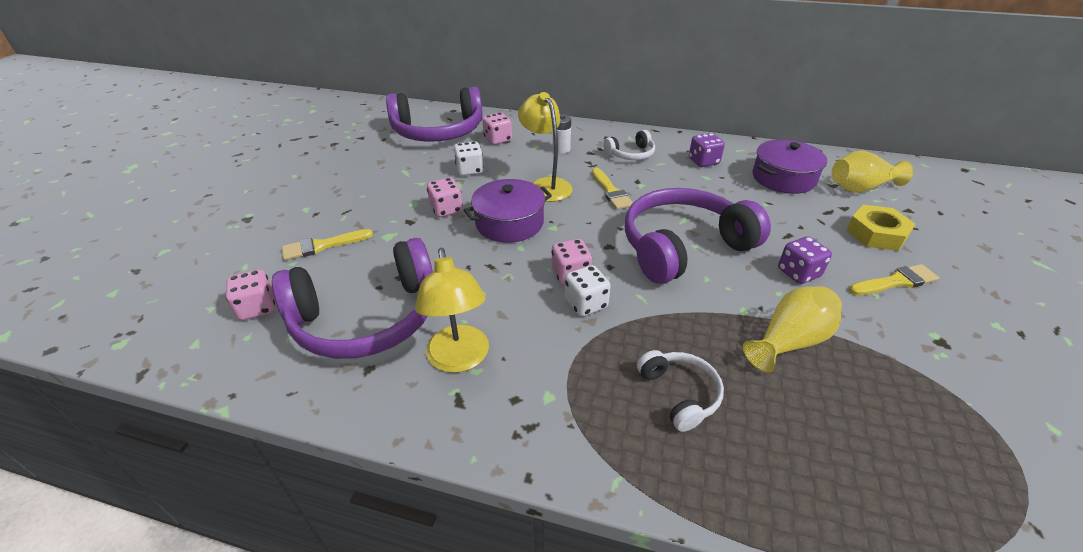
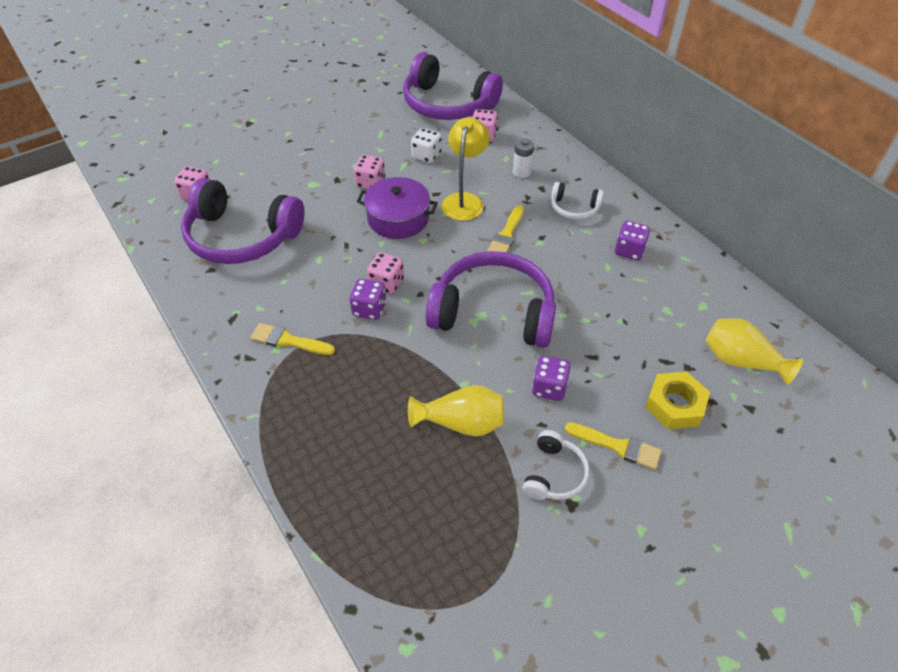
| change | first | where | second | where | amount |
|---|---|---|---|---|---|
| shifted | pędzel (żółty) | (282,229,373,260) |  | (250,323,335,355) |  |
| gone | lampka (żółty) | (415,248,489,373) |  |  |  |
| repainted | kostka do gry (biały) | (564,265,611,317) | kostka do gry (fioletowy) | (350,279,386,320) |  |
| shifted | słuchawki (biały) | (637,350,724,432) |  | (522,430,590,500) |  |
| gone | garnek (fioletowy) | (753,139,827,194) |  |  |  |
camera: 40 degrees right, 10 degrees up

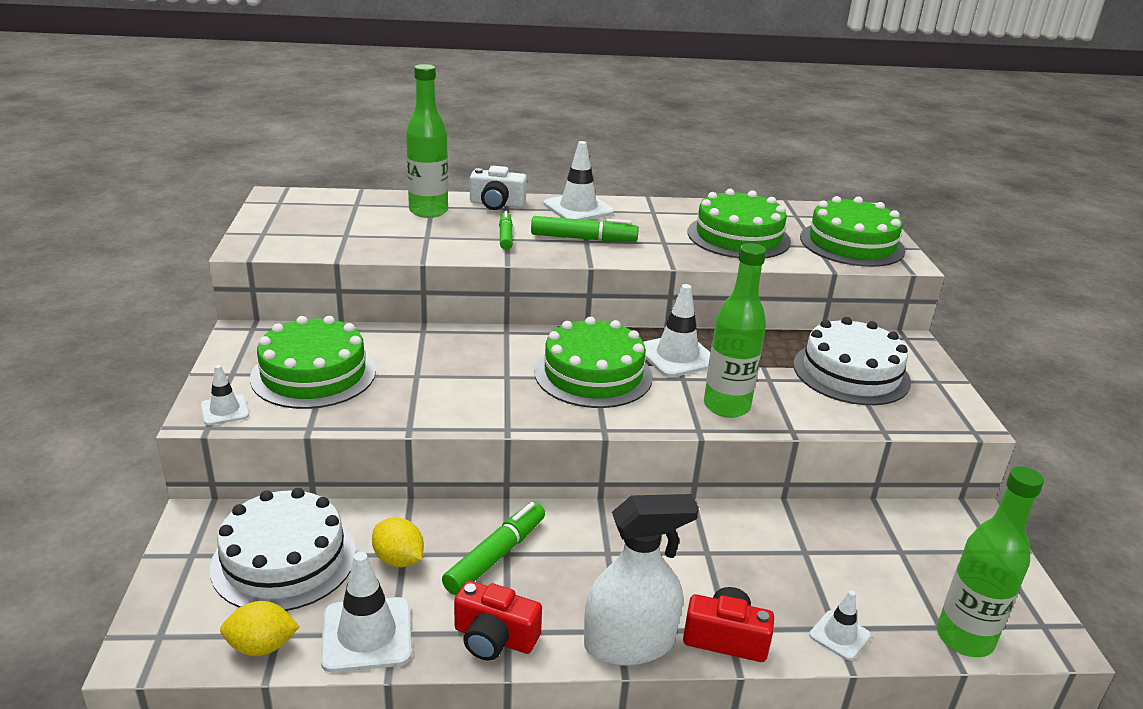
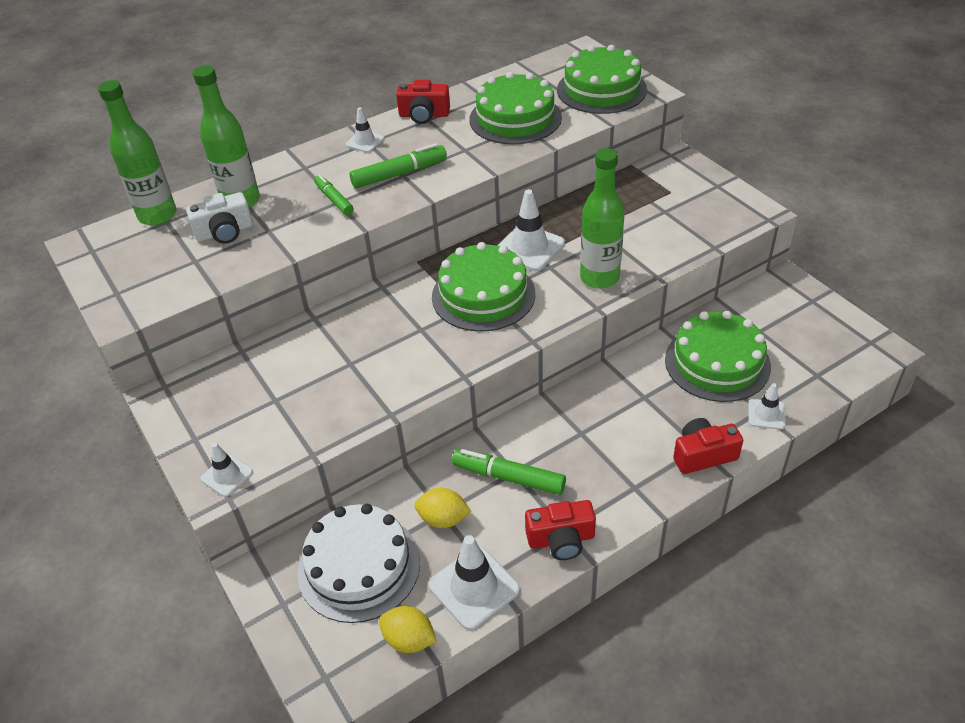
| change | first | where | second | where | amount |
|---|---|---|---|---|---|
| rotated | cytryna (żółty) | (220,601,300,656) |  | (379,606,437,653) | 60 degrees clockwise |
| shifted | tort (zielony) | (250,316,376,409) |  | (665,311,771,402) |  |
| rotated | flamaster (zielony) | (442,502,545,595) |  | (452,449,566,495) | 75 degrees counterclockwise |
| shifted | aparat fotograficzny (biały) | (470,166,527,210) |  | (186,192,253,244) |  |
| scaled | pachołek (biały) | (544,141,614,220) |  | (345,107,384,153) | x0.58 |
| gone | spryskiwacz (biały) | (584,494,699,666) |  |  |  |
| gone | tort (biały) | (793,317,911,405) |  |  |  |
| shifted | butelka (zielony) | (937,466,1044,657) |  | (98,80,177,226) |  |
| new |  |  | aparat fotograficzny (czerwony) | (396,80,450,124) |  |
camera: 25 degrees left, 15 degrees up

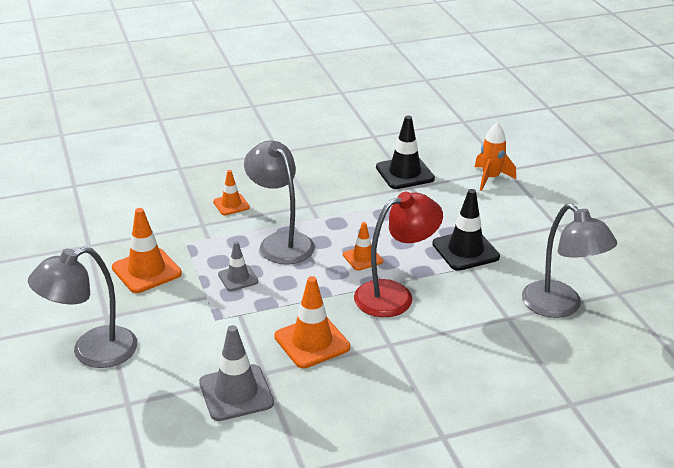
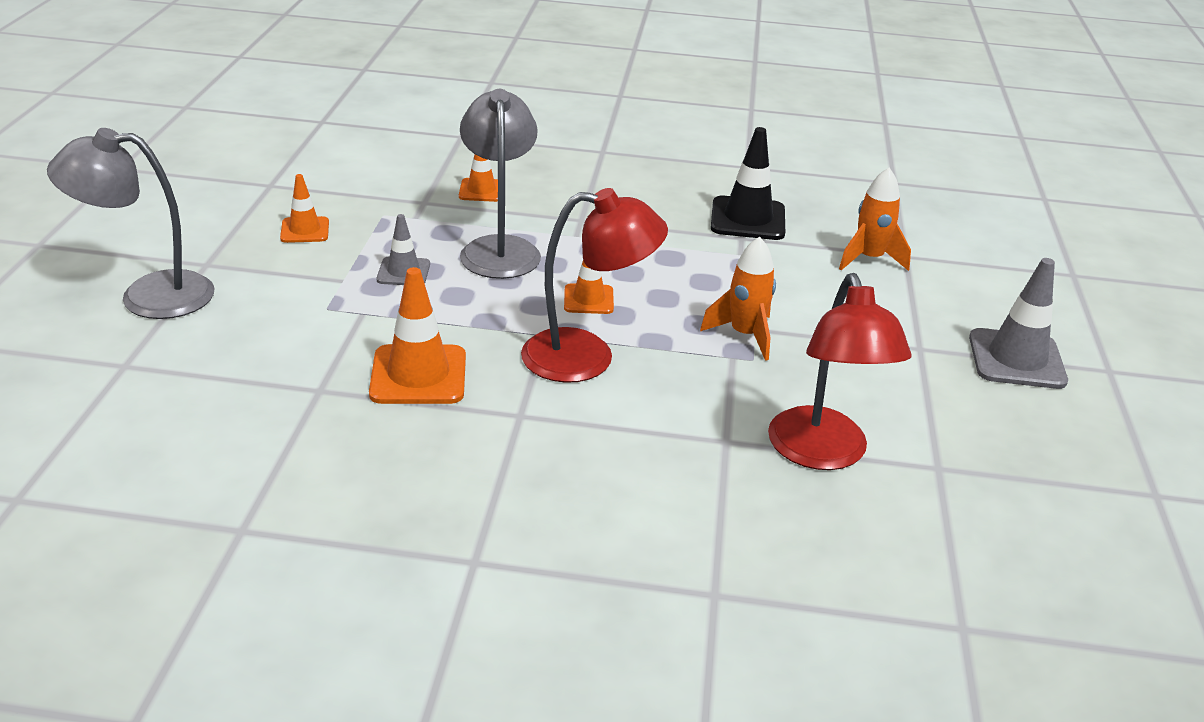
| change | first | where | second | where | amount |
|---|---|---|---|---|---|
| scaled | pachołek (pomarańczowy) | (112,208,182,293) |  | (280,174,329,243) | x0.59 |
| shifted | pachołek (szary) | (199,325,274,421) |  | (969,258,1068,389) |  |
| swapped | pachołek (czarny) | (432,189,500,271) | rakieta (pomarańczowy) | (700,237,776,361) |  |
| repainted | lampka (szary) | (522,203,617,318) | lampka (czerwony) | (768,273,912,470) |  |
camera: 25 degrees right, 0 degrees up

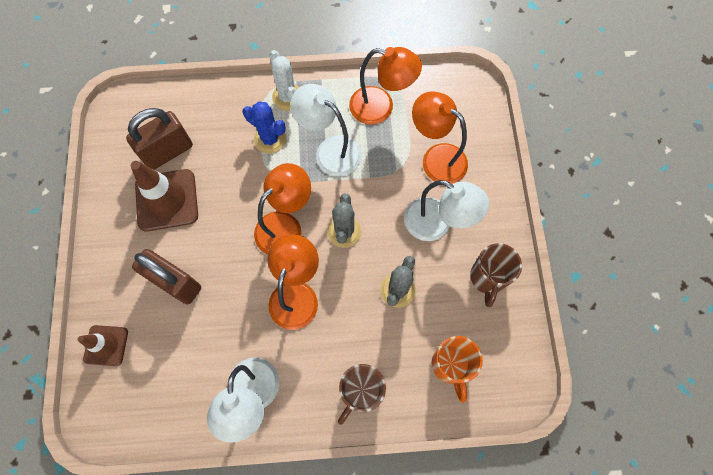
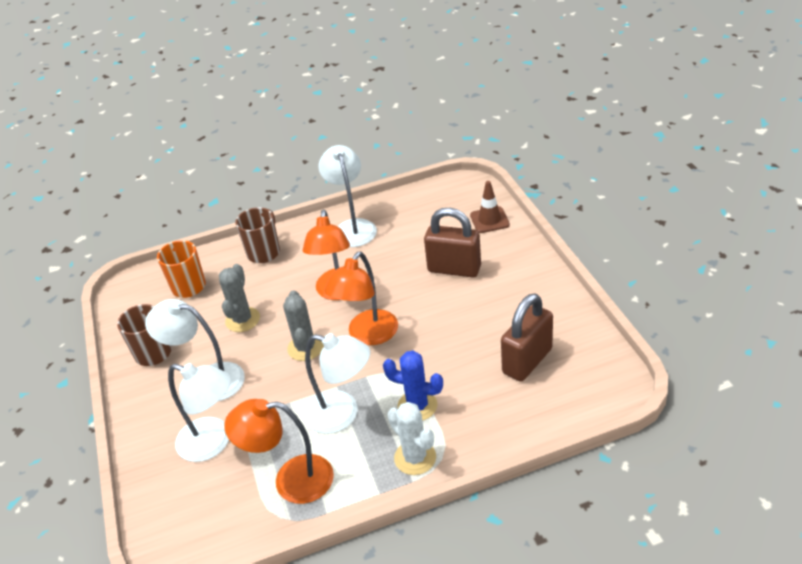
| change | first | where | second | where | amount |
|---|---|---|---|---|---|
| gone | pachołek (brązowy) | (131,161,198,231) |  |  |  |
| repainted | lampka (pomarańczowy) | (412,91,468,184) | lampka (biały) | (168,363,231,462) |  |
camera: 170 degrees right, 30 degrees down

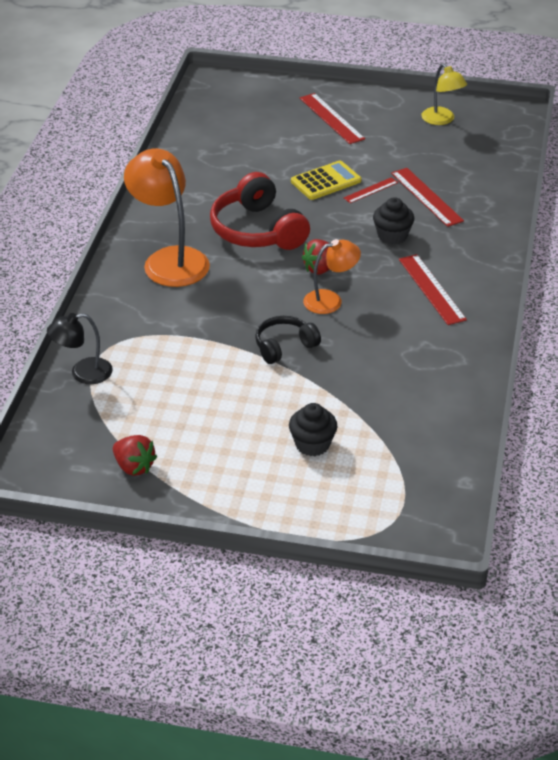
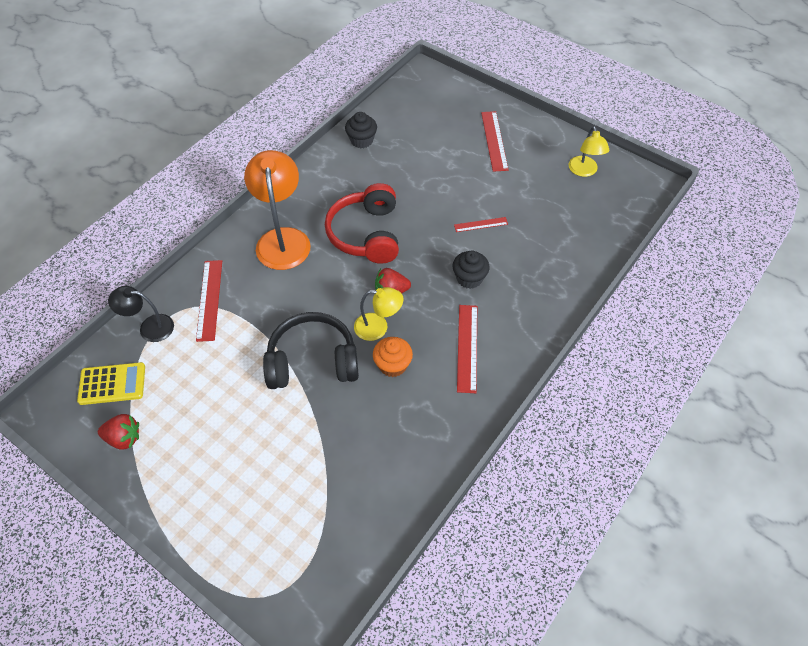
| change | first | where | second | where | amount |
|---|---|---|---|---|---|
| rotated | truskawka (czerwony) | (113,435,157,476) |  | (98,414,139,450) | 60 degrees counterclockwise |
| scaled | słuchawki (czarny) | (255,316,321,364) |  | (263,312,359,389) | x1.73 |
| shifted | muffinka (czarny) | (289,403,338,456) |  | (345,112,377,148) |  |
| shifted | kalkulator (żółty) | (291,160,361,200) |  | (77,362,145,405) |  |
| repainted | lampka (pomarańczowy) | (303,239,361,314) | lampka (żółty) | (354,287,403,341) |  |
| shifted | linijka (czerwony) | (391,168,464,227) |  | (196,260,222,342) |  |
| new |  |  | muffinka (pomarańczowy) | (373,337,413,377) |  |
camera: 25 degrees right, 15 degrees up

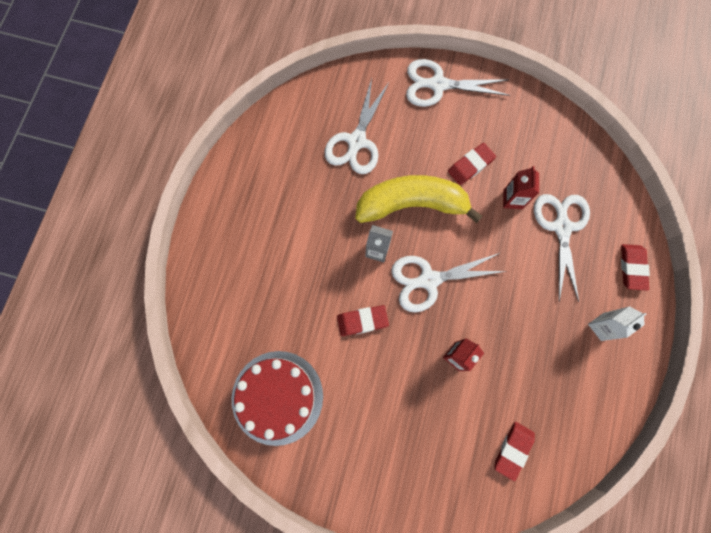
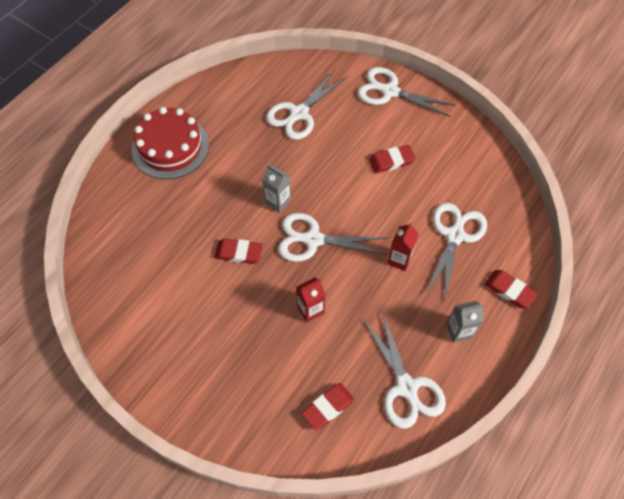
| change | first | where | second | where | amount |
|---|---|---|---|---|---|
| shifted | tort (czerwony) | (232,351,323,446) |  | (132,107,209,179) |  |
| gone | banan (żółty) | (355,175,482,223) |  |  |  |
| shifted | karton mleka (czerwony) | (503,166,539,209) |  | (387,222,419,271) |  |
| repainted | karton mleka (biały) | (588,306,646,341) | karton mleka (szary) | (446,301,484,343) |  |
| rotated | gumka do mazania (czerwony) | (621,244,650,291) |  | (485,270,538,309) | 75 degrees counterclockwise |
| new |  |  | nożyczki (biały) | (363,311,446,429) |  |
camera: 20 degrees right, 15 degrees down

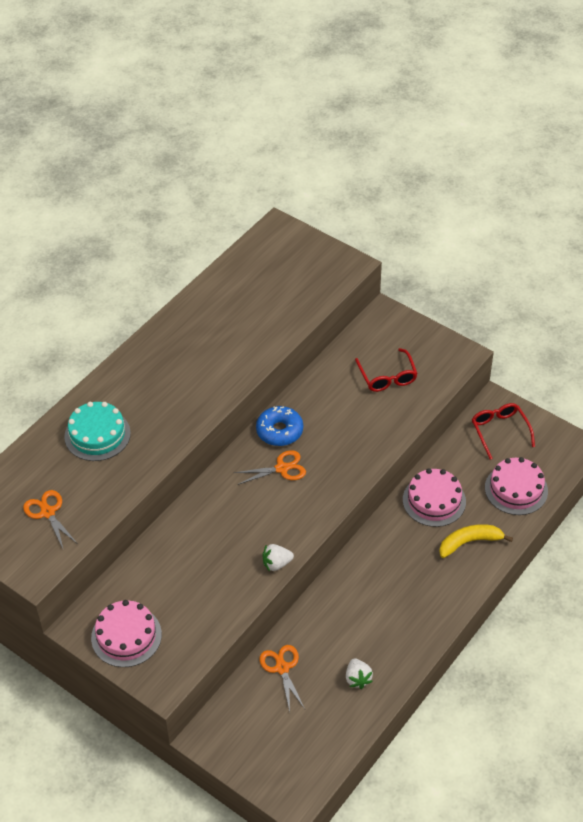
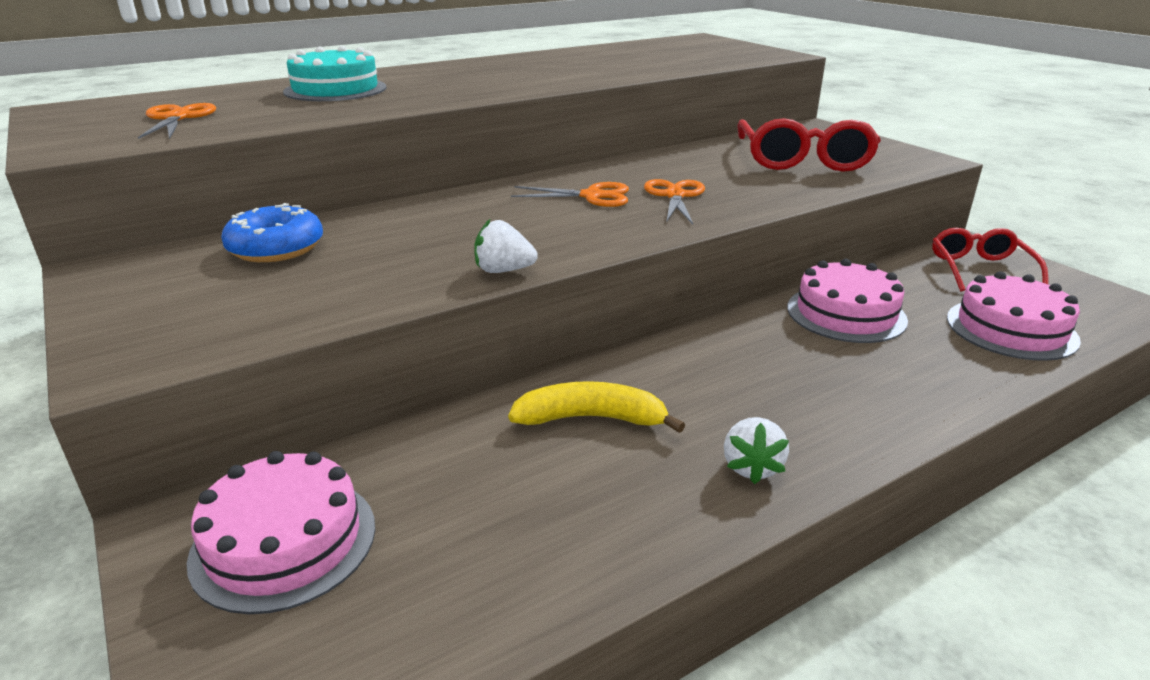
| change | first | where | second | where | amount |
|---|---|---|---|---|---|
| shifted | tort (różowy) | (91,600,162,667) |  | (187,451,375,614) |  |
| shifted | donut (niebieski) | (256,406,303,446) |  | (221,203,323,262) |  |
| shifted | nożyczki (pomarańczowy) | (259,645,305,711) |  | (644,179,705,224) |  |
| shifted | truskawka (biały) | (346,658,373,689) |  | (724,417,789,484) |  |
| scaled | okulary (czerwony) | (355,348,418,392) |  | (737,118,881,172) | x1.52 |
| shifted | banan (żółty) | (439,524,513,558) |  | (508,381,685,433) |  |
camera: 20 degrees right, 20 degrees down

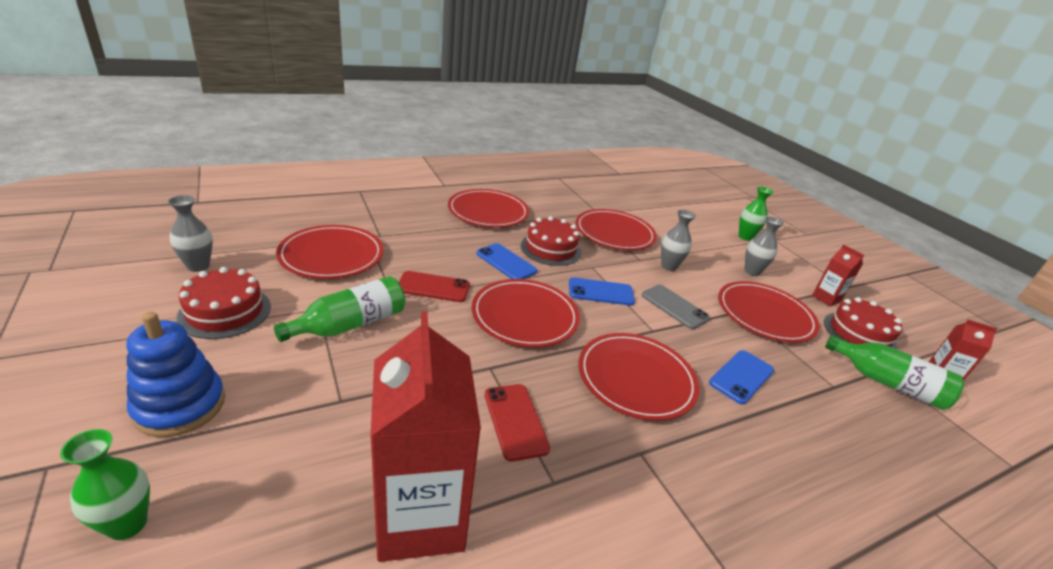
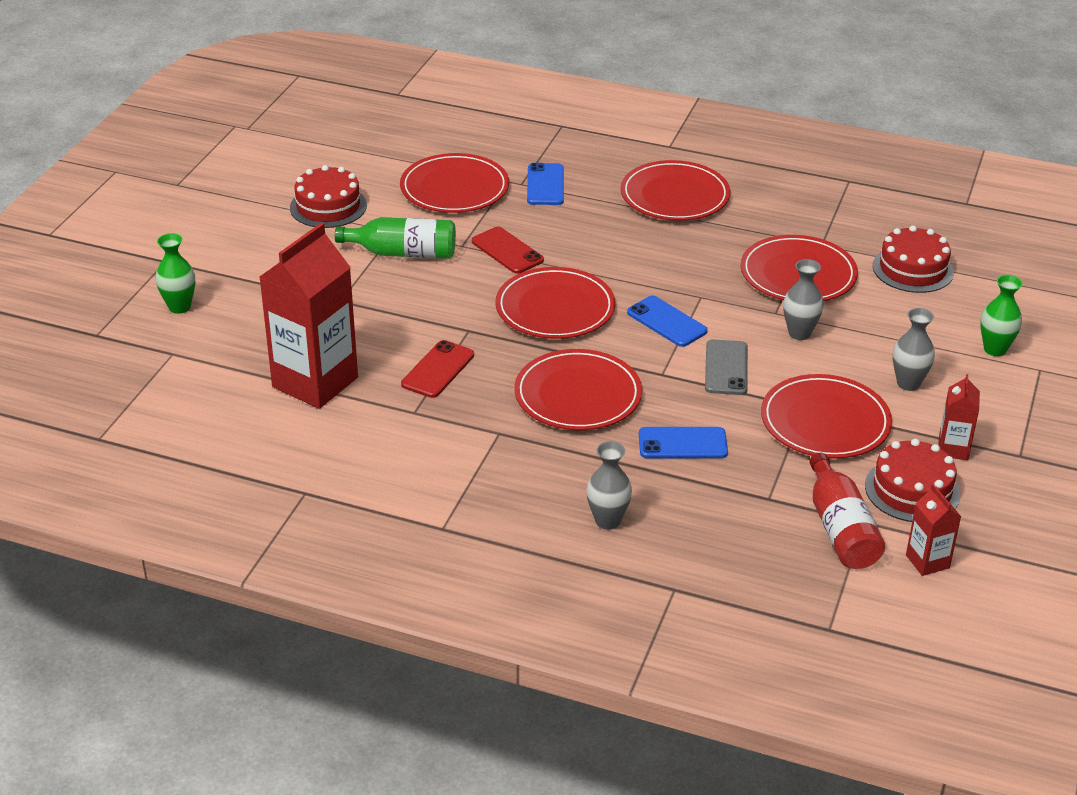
| change | first | where | second | where | amount |
|---|---|---|---|---|---|
| gone | zabawka nakładanka (niebieski) | (127,312,225,437) |  |  |  |
| shifted | wazon (szary) | (168,195,213,272) |  | (586,441,632,530) |  |
| shifted | telefon (niebieski) | (476,243,537,279) |  | (527,163,564,205) |  |
| shifted | tort (czerwony) | (521,216,581,266) |  | (873,226,954,293) |  |
| repainted | butelka (zielony) | (825,335,964,410) | butelka (czerwony) | (810,453,885,569) |  |
camera: 50 degrees right, 5 degrees up

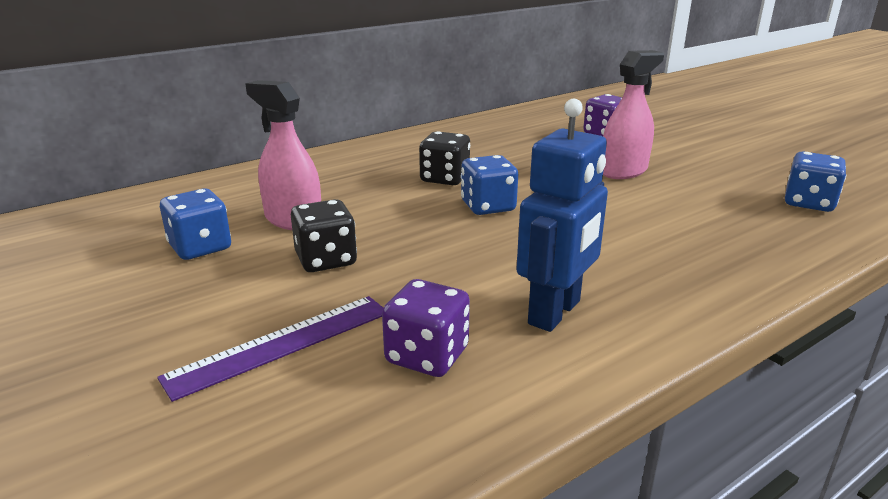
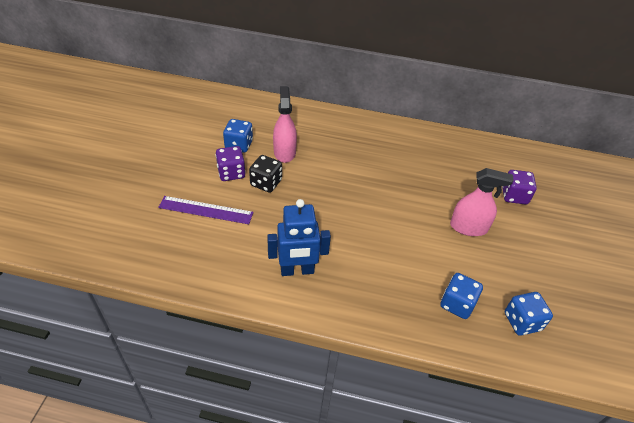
| change | first | where | second | where | amount |
|---|---|---|---|---|---|
| shifted | kostka do gry (fioletowy) | (382,279,470,377) |  | (215,146,245,181) |  |
| gone | kostka do gry (czarny) | (419,131,470,185) |  |  |  |
| shifted | kostka do gry (niebieski) | (461,155,518,215) |  | (440,273,483,319) |  |
camera: 45 degrees right, 20 degrees up

